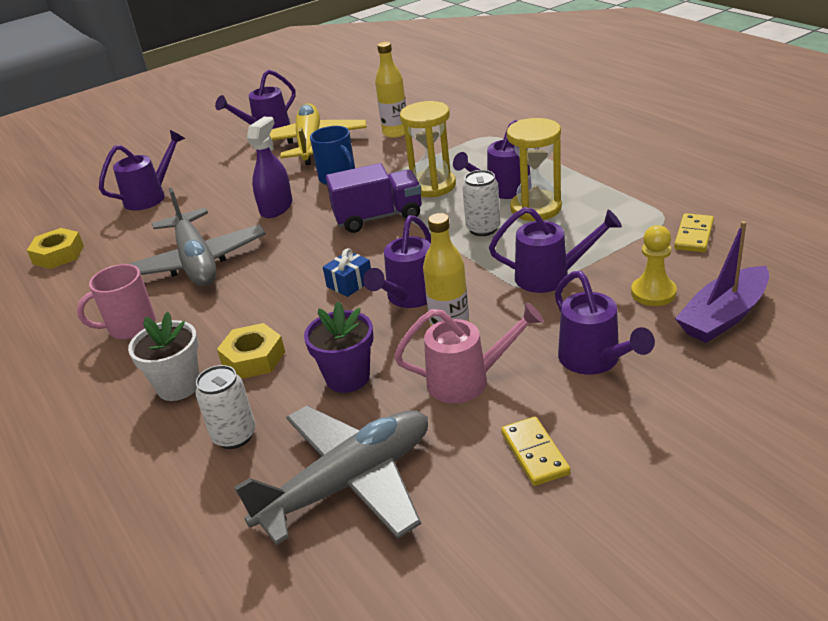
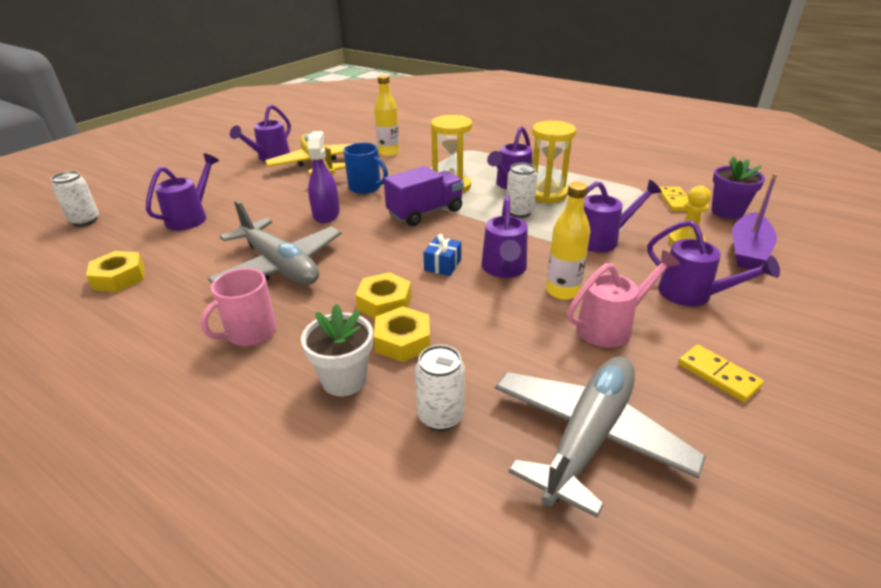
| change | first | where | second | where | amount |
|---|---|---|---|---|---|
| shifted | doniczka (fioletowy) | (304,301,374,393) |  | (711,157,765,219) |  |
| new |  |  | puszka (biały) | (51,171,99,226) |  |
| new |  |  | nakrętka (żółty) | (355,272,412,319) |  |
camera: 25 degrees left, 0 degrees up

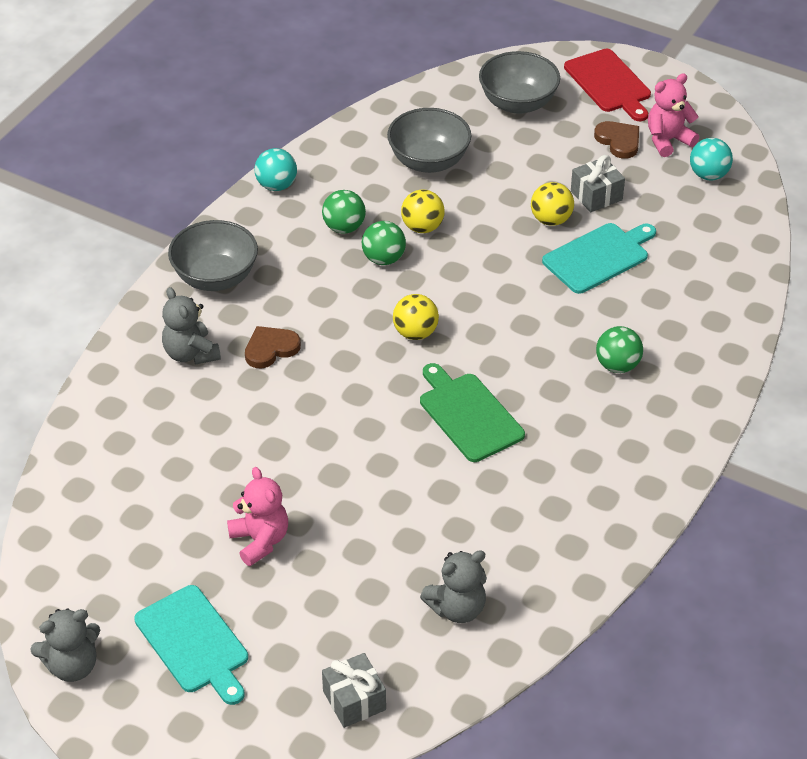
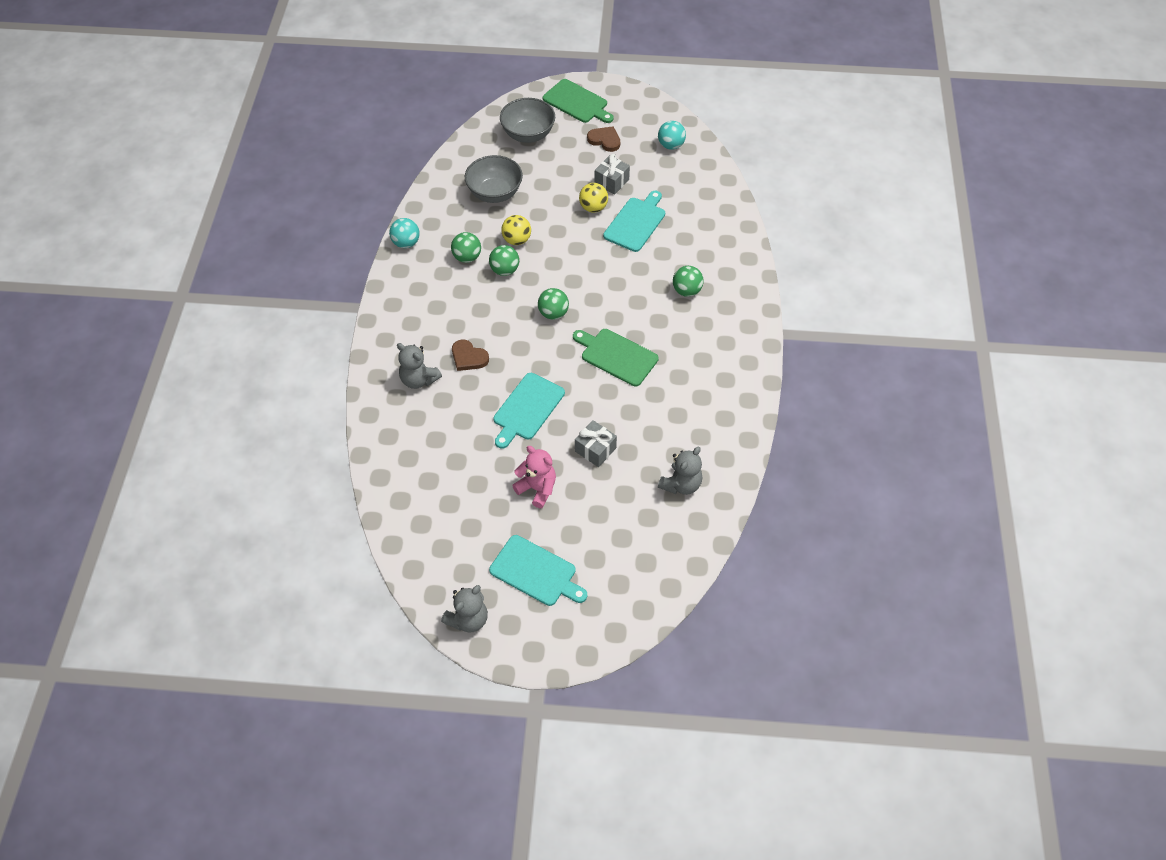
| change | first | where | second | where | amount |
|---|---|---|---|---|---|
| gone | miska (szary) | (168,220,258,291) |  |  |  |
| rotated | serce (brązowy) | (245,326,301,368) |  | (452,340,489,371) | 90 degrees counterclockwise |
| shifted | prezent (szary) | (322,653,386,728) |  | (575,420,617,467) |  |
| repainted | piłka (żółty) | (393,294,439,340) | piłka (zielony) | (538,288,569,320) |  |
| repainted | deska do krojenia (czerwony) | (564,49,651,121) | deska do krojenia (zielony) | (543,79,614,123) |  |
| gone | miś (różowy) | (648,73,699,157) |  |  |  |
| new |  |  | deska do krojenia (turkusowy) | (493,373,565,449) |  |
camera: 25 degrees left, 10 degrees up

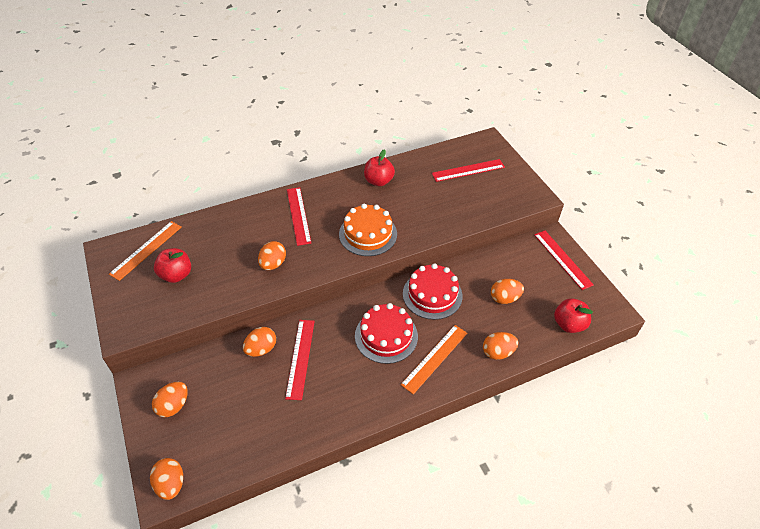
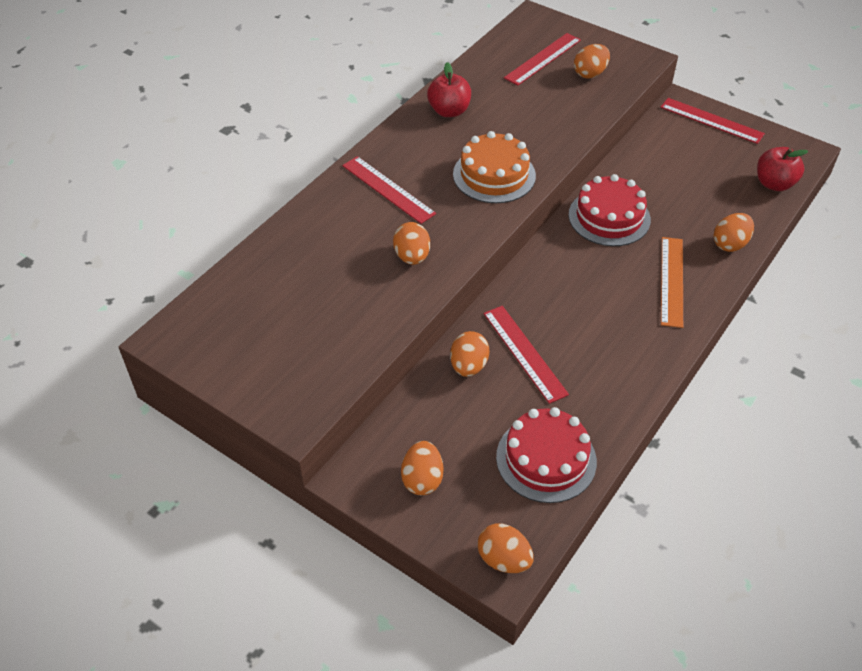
| change | first | where | second | where | amount |
|---|---|---|---|---|---|
| gone | linijka (pomarańczowy) | (109,221,182,281) |  |  |  |
| gone | jabłko (czerwony) | (154,248,191,283) |  |  |  |
| shifted | tort (czerwony) | (355,303,418,364) |  | (496,407,597,503) |  |
| shifted | jajko (pomarańczowy) | (491,279,524,304) |  | (574,44,610,78) |  |
camera: 30 degrees left, 0 degrees up

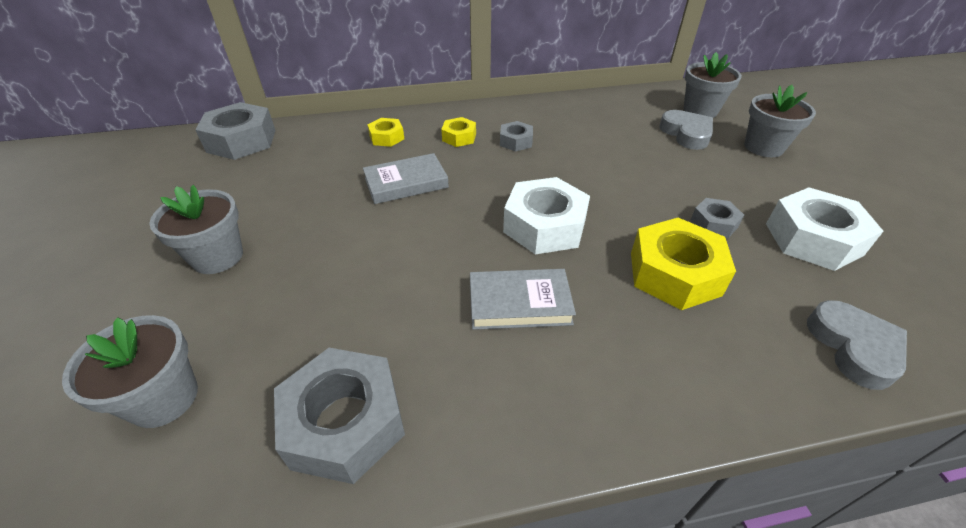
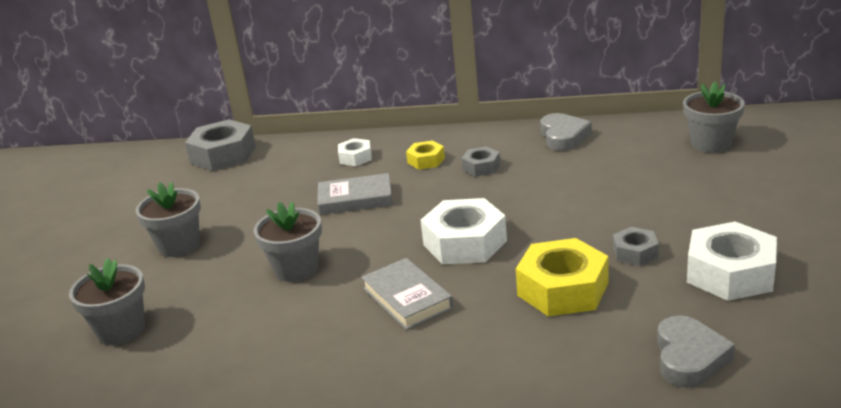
| change | first | where | second | where | amount |
|---|---|---|---|---|---|
| gone | nakrętka (szary) | (274,348,405,484) |  |  |  |
| repainted | nakrętka (żółty) | (367,118,404,147) | nakrętka (biały) | (338,138,372,166) |  |
| rotated | książka (szary) | (470,269,576,330) |  | (361,258,453,330) | 45 degrees clockwise |
| shifted | serce (szary) | (659,110,713,150) |  | (541,113,592,151) |  |
| shifted | doniczka (szary) | (745,85,816,157) |  | (253,201,322,282) |  |
camera: 20 degrees right, 15 degrees down

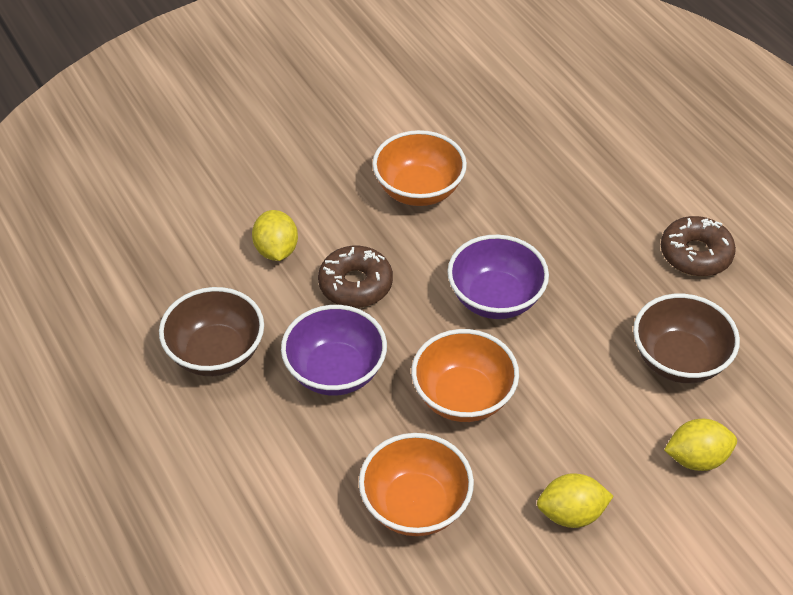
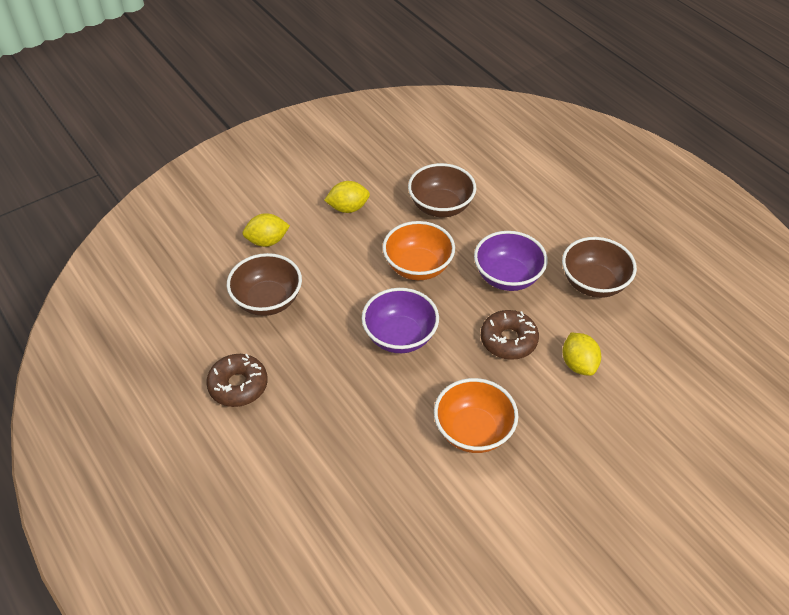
| change | first | where | second | where | amount |
|---|---|---|---|---|---|
| repainted | miska (pomarańczowy) | (359,433,474,536) | miska (brązowy) | (408,163,476,217) |  |
camera: 175 degrees right, 0 degrees up

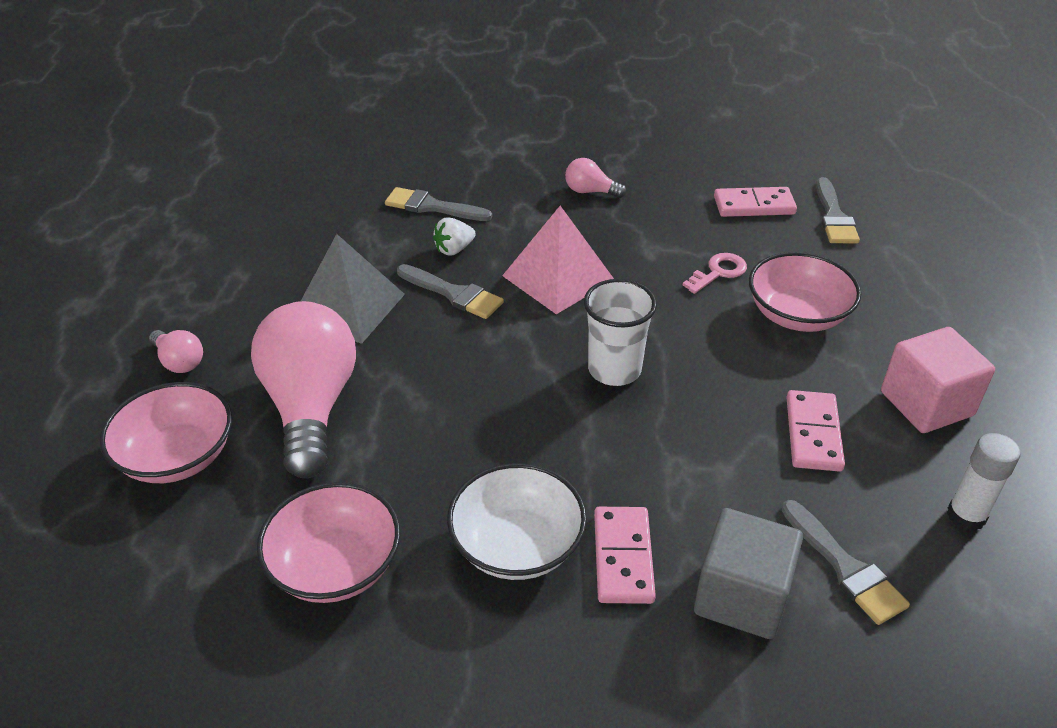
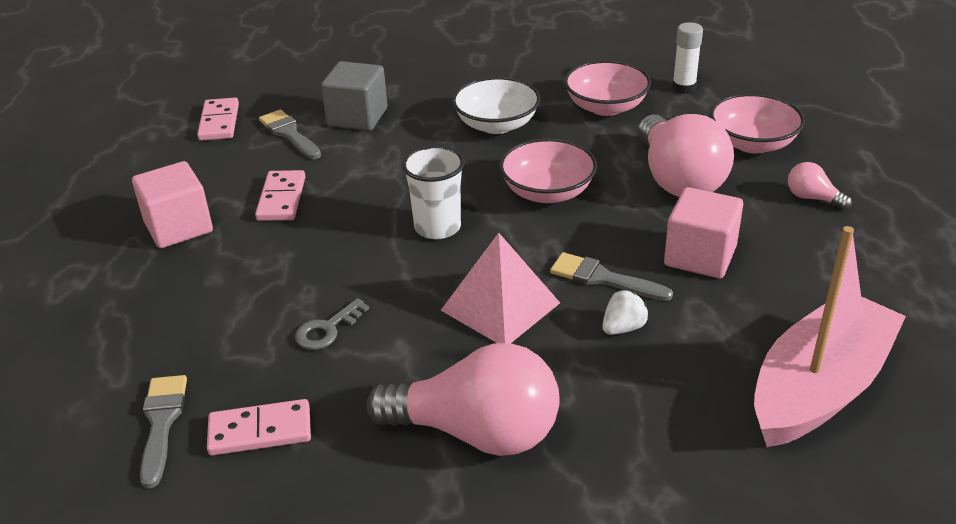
| change | first | where | second | where | amount |
|---|---|---|---|---|---|
| swapped | piramida (szary) | (301,234,405,344) | sześcian (różowy) | (664,187,743,278) |  |
| gone | pędzel (szary) | (385,187,492,221) |  |  |  |
| scaled | żarówka (różowy) | (565,158,627,198) |  | (366,343,560,456) | x2.28 |
| shifted | kostka domina (różowy) | (594,507,656,604) |  | (197,98,239,141) |  |
| repainted | klucz (różowy) | (682,253,747,294) | klucz (szary) | (295,298,369,350) |  |
| shifted | miska (różowy) | (749,252,861,332) |  | (500,138,597,203) |  |
| shifted | klej w sztyfcie (biały) | (947,433,1020,531) |  | (672,22,703,93) |  |
| new |  |  | łódka (różowy) | (754,226,906,447) |  |
camera: 175 degrees right, 5 degrees down

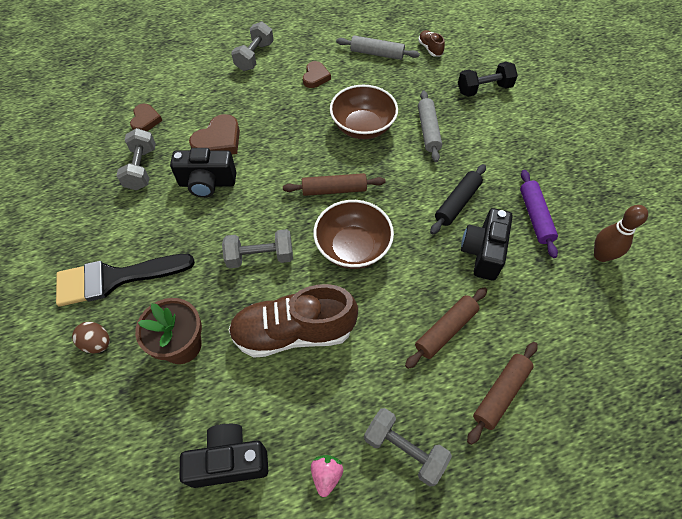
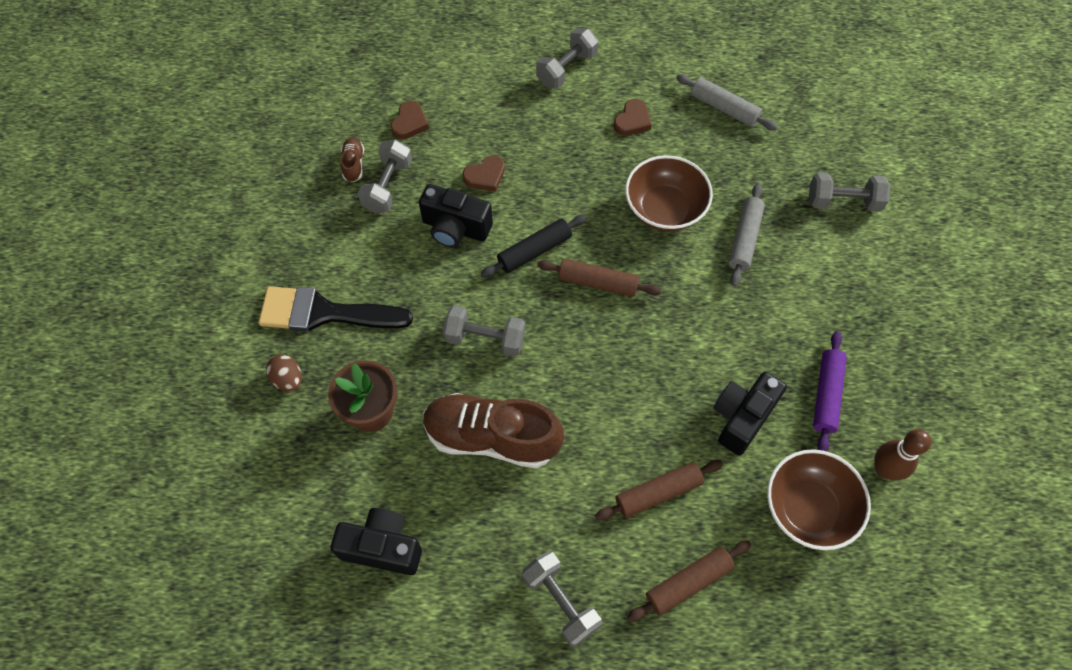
| change | first | where | second | where | amount |
|---|---|---|---|---|---|
| scaled | serce (brązowy) | (189,114,240,154) |  | (463,155,505,192) | x0.65 |
| gone | truskawka (różowy) | (311,455,343,497) |  |  |  |
| shifted | miska (brązowy) | (313,200,394,269) |  | (767,449,871,550) |  |
| shifted | but (brązowy) | (418,30,445,57) |  | (340,137,364,182) |  |
| shifted | wałek do ciasta (czarny) | (430,164,486,234) |  | (481,215,587,278) |  |
| repainted | hantel (czarny) | (458,62,518,97) | hantel (szary) | (809,172,890,212) |  |
camera: 20 degrees right, 5 degrees up

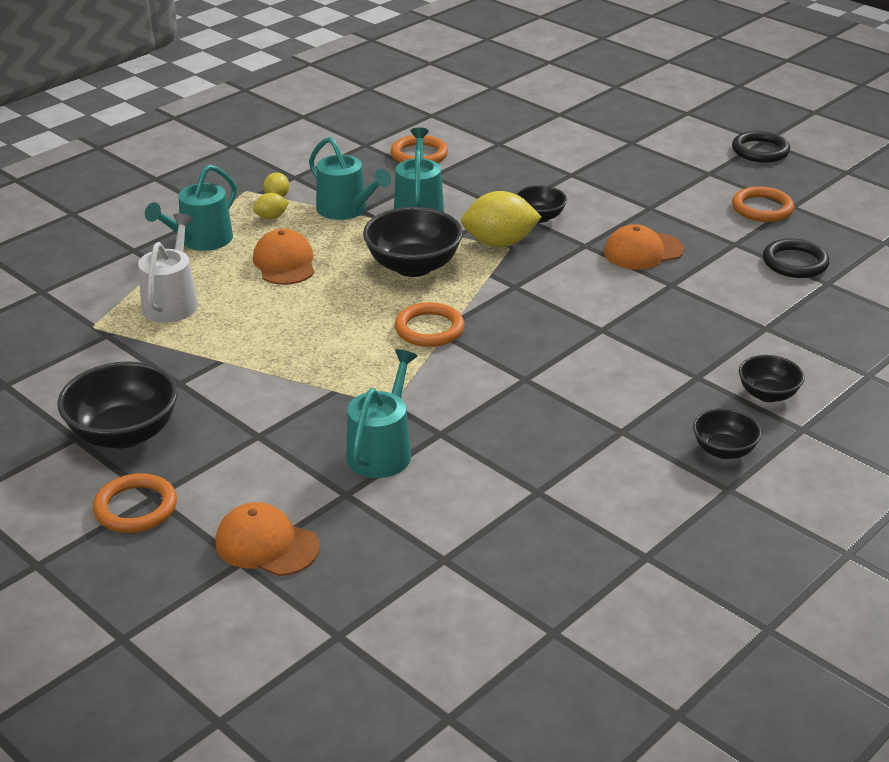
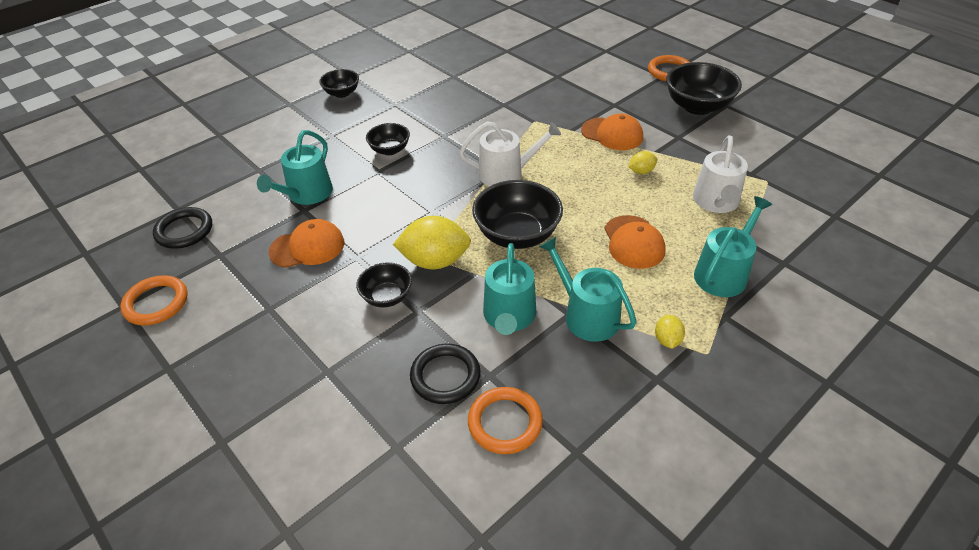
| change | first | where | second | where | amount |
|---|---|---|---|---|---|
| shifted | czapka (pomarańczowy) | (215,502,320,576) |  | (581,113,643,150) |  |
| shifted | cytryna (żółty) | (253,193,289,219) |  | (628,151,657,174) |  |
| shifted | konewka (turkusowy) | (346,349,417,478) |  | (257,130,333,205) |  |
| swapped | pierścień (pomarańczowy) | (395,302,465,347) | konewka (biały) | (459,121,561,186) |  |
| shifted | pierścień (czarny) | (732,131,790,162) |  | (410,344,481,404) |  |
| shifted | miska (czarny) | (739,355,804,402) |  | (366,123,410,155) |  |
camera: 175 degrees left, 10 degrees up

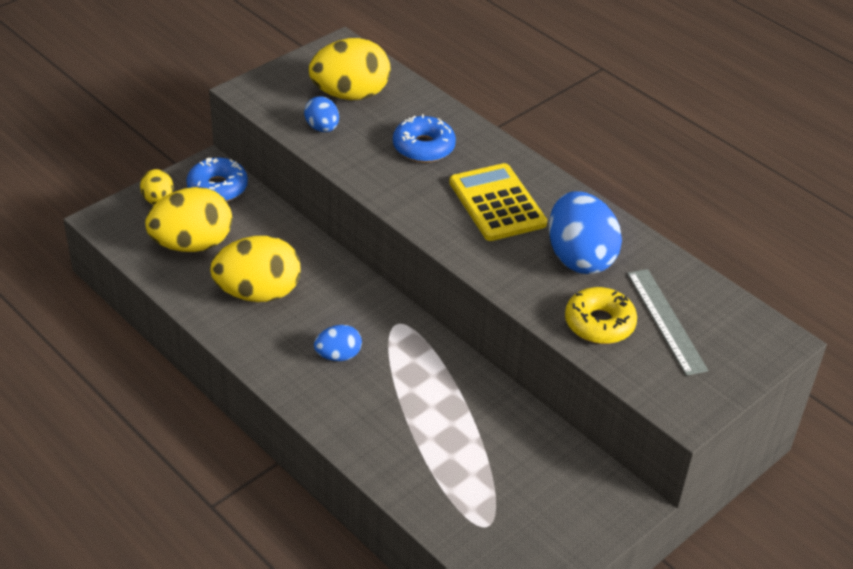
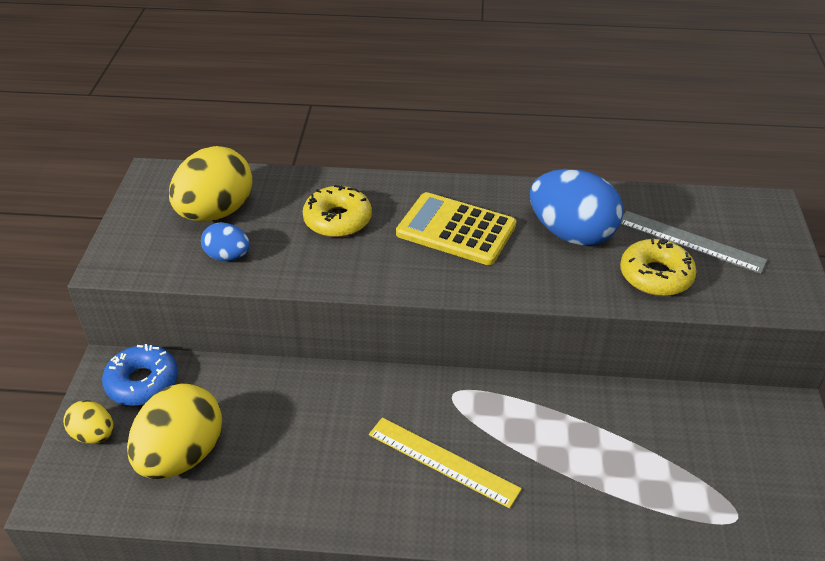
| change | first | where | second | where | amount |
|---|---|---|---|---|---|
| gone | jajko (żółty) | (210,236,301,302) |  |  |  |
| swapped | jajko (niebieski) | (314,325,362,361) | linijka (żółty) | (369,418,522,508) |  |
| repainted | donut (niebieski) | (393,114,456,163) | donut (żółty) | (303,185,372,237) |  |
camera: 40 degrees left, 0 degrees up

